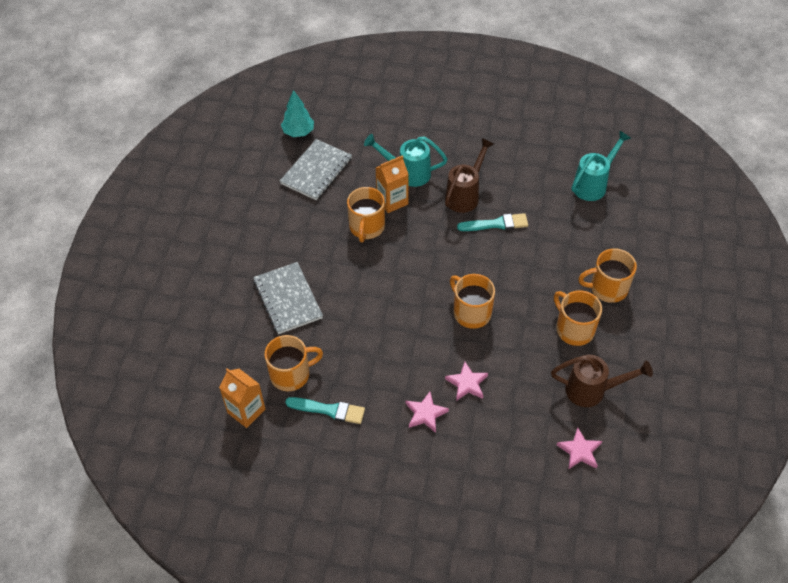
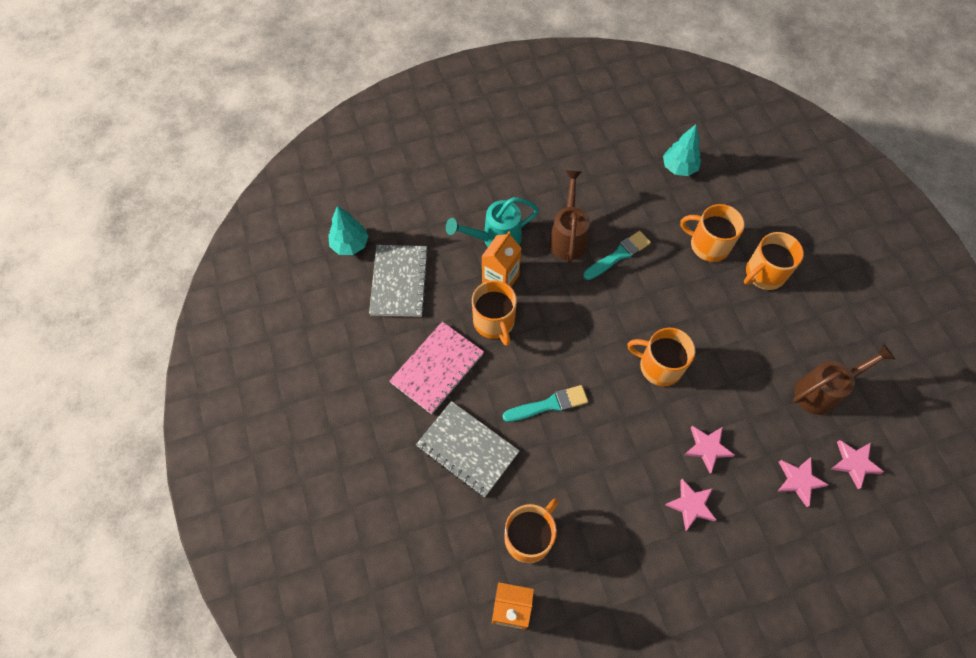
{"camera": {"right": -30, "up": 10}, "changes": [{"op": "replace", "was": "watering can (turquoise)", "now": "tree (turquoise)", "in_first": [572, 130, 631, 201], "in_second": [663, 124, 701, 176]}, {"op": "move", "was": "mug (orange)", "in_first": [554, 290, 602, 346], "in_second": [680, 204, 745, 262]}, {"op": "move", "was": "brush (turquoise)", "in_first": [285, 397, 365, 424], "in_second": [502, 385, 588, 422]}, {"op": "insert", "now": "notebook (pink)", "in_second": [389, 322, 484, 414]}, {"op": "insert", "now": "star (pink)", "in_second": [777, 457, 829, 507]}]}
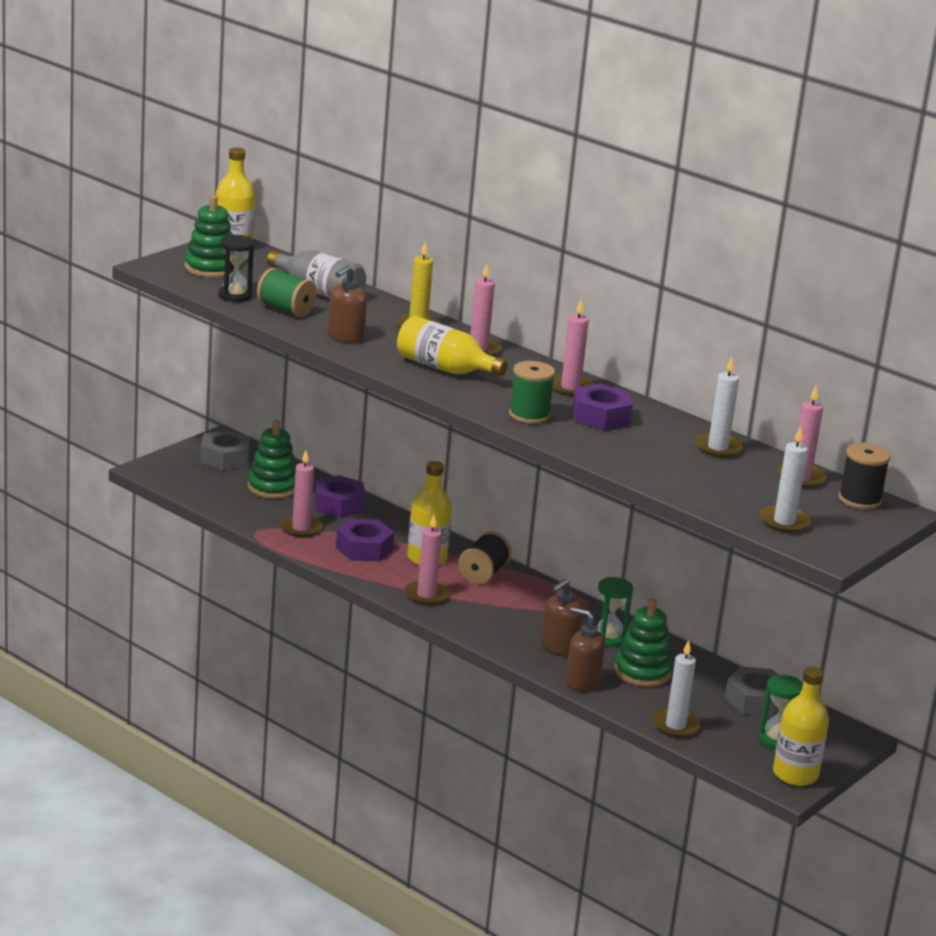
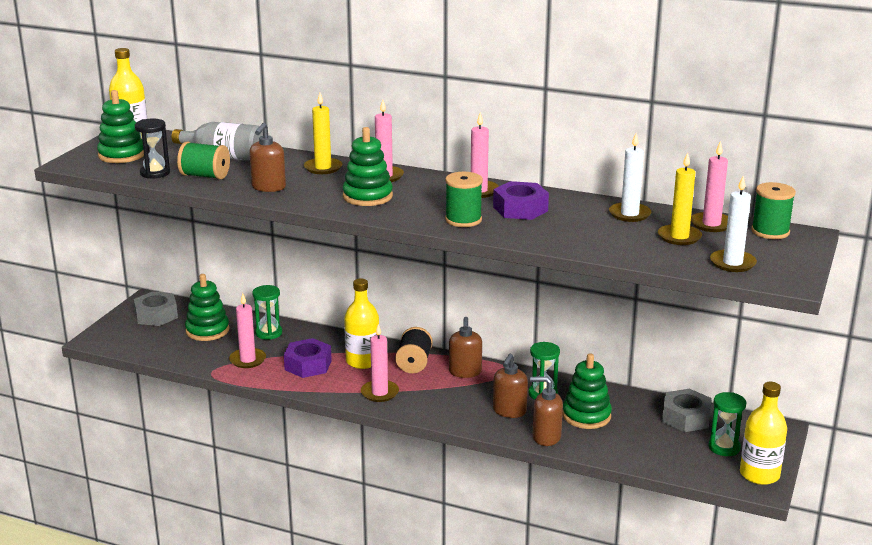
{"camera": {"right": -15, "up": 0}, "changes": [{"op": "replace", "was": "bottle (yellow)", "now": "stacking toy (green)", "in_first": [397, 316, 508, 377], "in_second": [342, 127, 393, 206]}, {"op": "recolor", "was": "spool (black)", "now": "spool (green)", "in_first": [839, 443, 891, 509], "in_second": [751, 182, 796, 239]}, {"op": "replace", "was": "nut (purple)", "now": "hourglass (green)", "in_first": [315, 475, 365, 518], "in_second": [252, 285, 282, 340]}, {"op": "delete", "was": "candle (white)", "in_first": [652, 640, 700, 738]}, {"op": "insert", "now": "candle (yellow)", "in_second": [658, 152, 702, 245]}, {"op": "insert", "now": "soap dispenser (brown)", "in_second": [449, 317, 482, 378]}]}
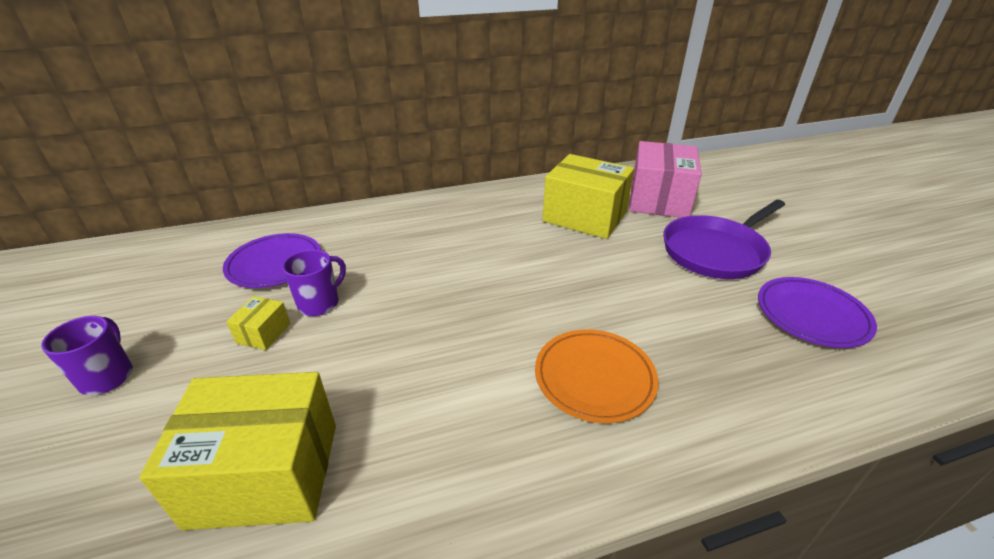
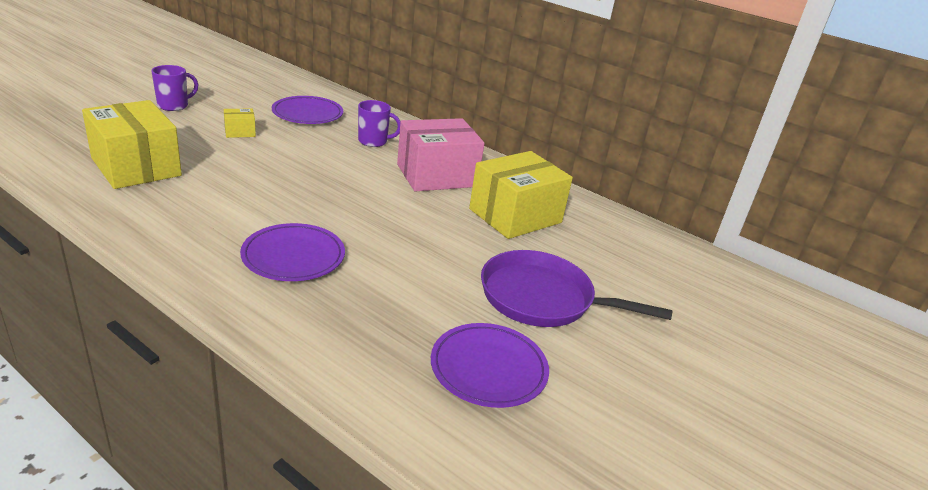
{"camera": {"right": 50, "up": -5}, "changes": [{"op": "move", "was": "box (pink)", "in_first": [630, 141, 702, 218], "in_second": [397, 118, 485, 191]}, {"op": "rotate", "was": "box (yellow)", "in_first": [543, 154, 634, 239], "in_second": [469, 151, 573, 239], "clockwise": 60}, {"op": "move", "was": "mug (purple)", "in_first": [282, 249, 346, 316], "in_second": [358, 100, 401, 147]}, {"op": "recolor", "was": "plate (orange)", "now": "plate (purple)", "in_first": [535, 329, 659, 423], "in_second": [240, 223, 345, 281]}]}
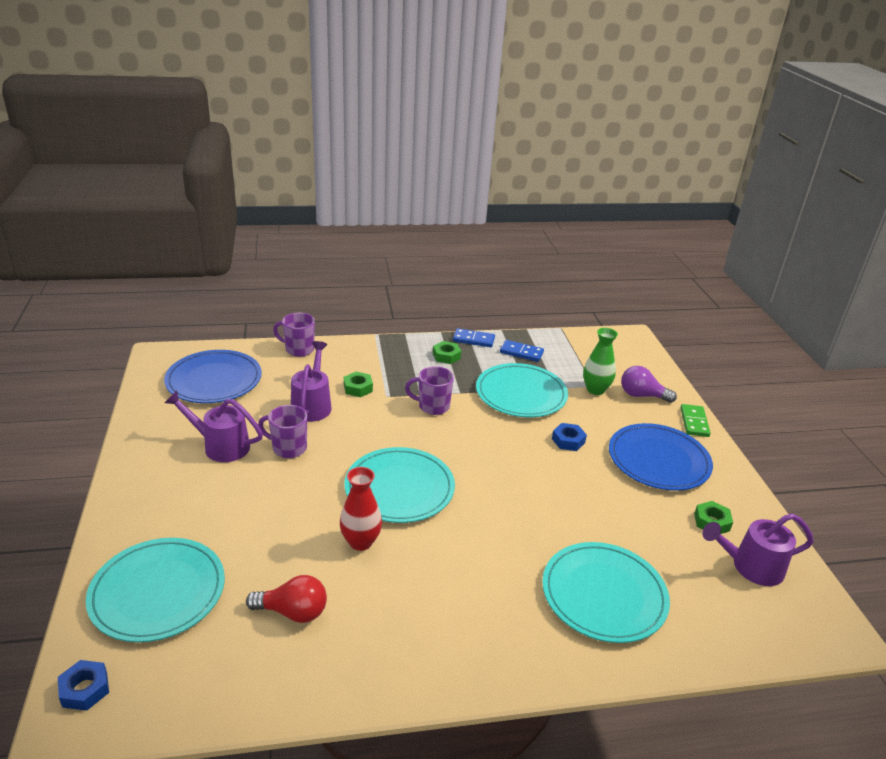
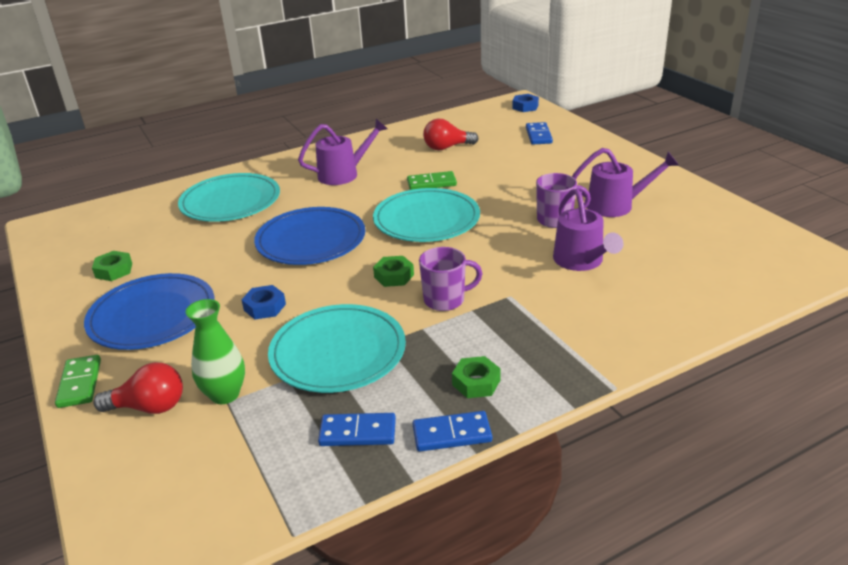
{"camera": {"right": 165, "up": 0}, "changes": [{"op": "delete", "was": "mug (purple)", "in_first": [273, 313, 315, 357]}, {"op": "move", "was": "plate (blue)", "in_first": [164, 350, 262, 403], "in_second": [254, 207, 366, 265]}, {"op": "recolor", "was": "light bulb (purple)", "now": "light bulb (red)", "in_first": [621, 366, 677, 403], "in_second": [93, 362, 183, 414]}, {"op": "move", "was": "nut (green)", "in_first": [344, 372, 373, 397], "in_second": [373, 256, 414, 287]}, {"op": "replace", "was": "vase (red)", "now": "domino (green)", "in_first": [340, 467, 382, 551], "in_second": [407, 171, 457, 190]}, {"op": "move", "was": "watering can (purple)", "in_first": [702, 514, 814, 586], "in_second": [298, 119, 387, 185]}, {"op": "replace", "was": "plate (turquoise)", "now": "domino (blue)", "in_first": [85, 538, 225, 642], "in_second": [526, 122, 553, 145]}]}
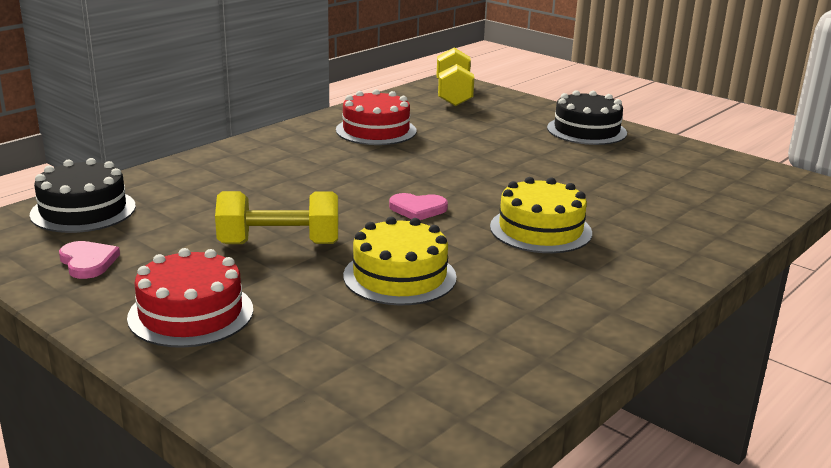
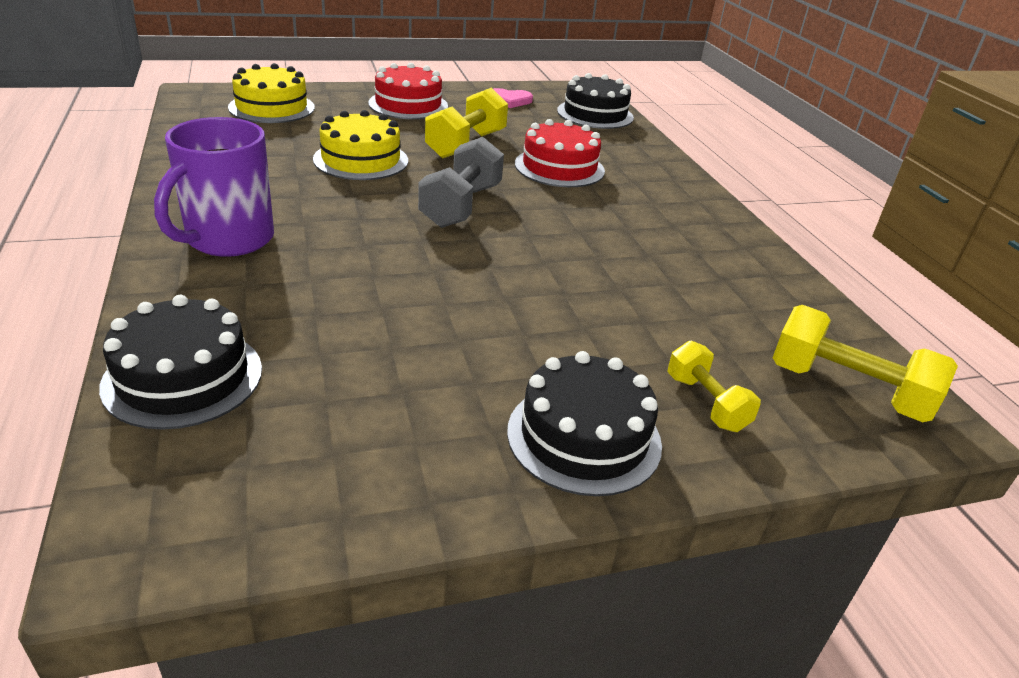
{"camera": {"right": 120, "up": 10}, "changes": [{"op": "move", "was": "cake (red)", "in_first": [336, 89, 416, 145], "in_second": [515, 119, 605, 187]}, {"op": "move", "was": "cake (yellow)", "in_first": [490, 177, 592, 253], "in_second": [228, 63, 315, 123]}, {"op": "replace", "was": "heart (pink)", "now": "dumbbell (grey)", "in_first": [389, 193, 448, 220], "in_second": [418, 137, 504, 228]}, {"op": "insert", "now": "mug (purple)", "in_second": [154, 117, 274, 257]}, {"op": "insert", "now": "cake (black)", "in_second": [99, 295, 262, 430]}, {"op": "insert", "now": "dumbbell (yellow)", "in_second": [668, 341, 761, 432]}]}
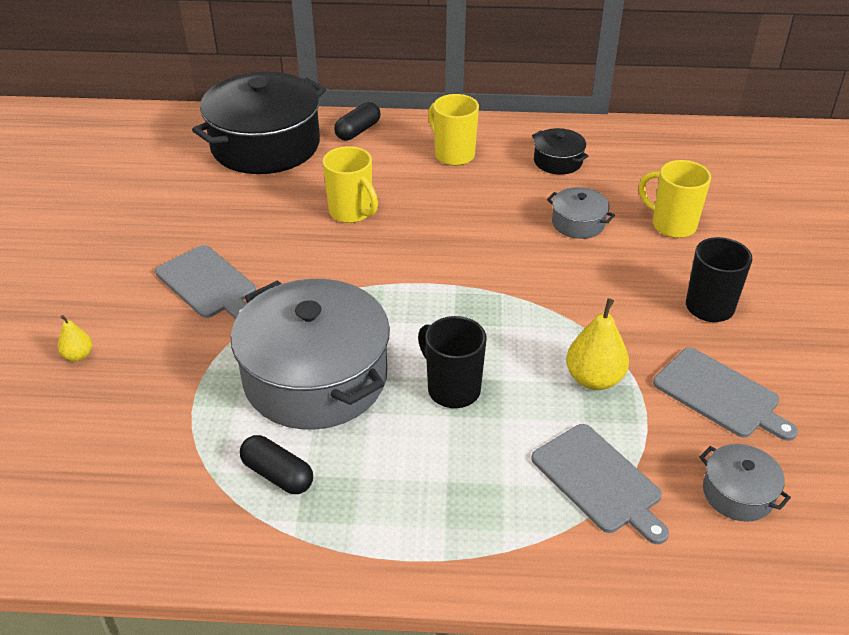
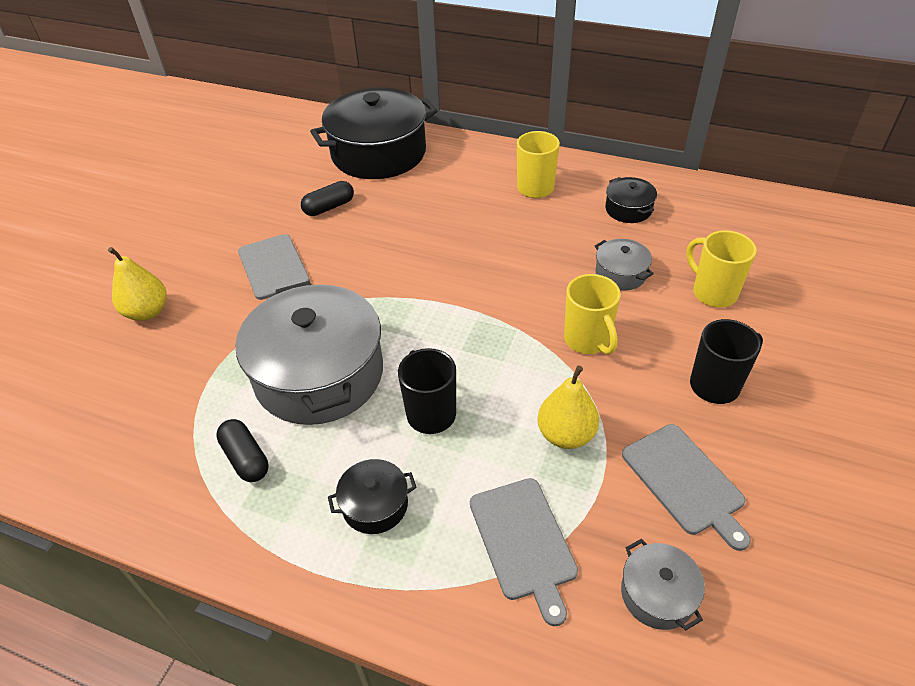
{"camera": {"right": 20, "up": 5}, "changes": [{"op": "move", "was": "capsule (black)", "in_first": [334, 102, 380, 141], "in_second": [301, 181, 354, 216]}, {"op": "move", "was": "mug (yellow)", "in_first": [323, 146, 378, 223], "in_second": [564, 274, 621, 355]}, {"op": "resize", "was": "pear (yellow)", "in_first": [58, 315, 92, 361], "in_second": [108, 247, 167, 321], "ratio": 1.81}, {"op": "insert", "now": "pot (black)", "in_second": [328, 459, 417, 534]}]}
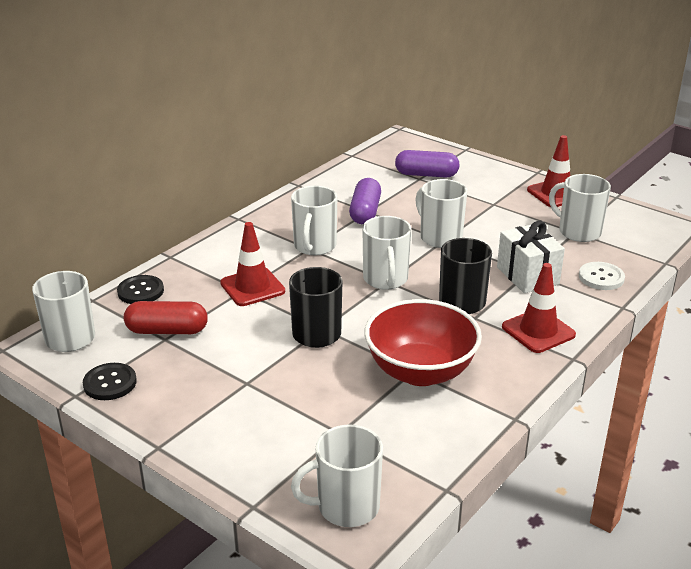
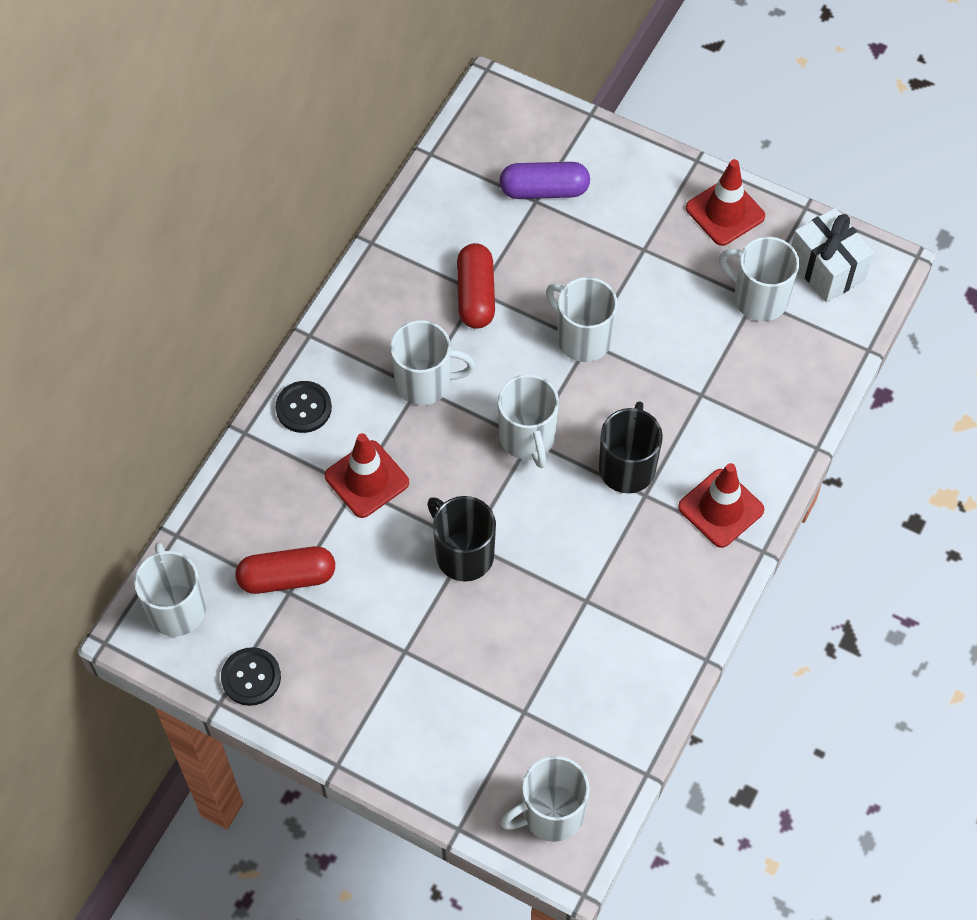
{"camera": {"right": -10, "up": 30}, "changes": [{"op": "recolor", "was": "capsule (purple)", "now": "capsule (red)", "in_first": [349, 178, 381, 224], "in_second": [457, 243, 495, 329]}, {"op": "rotate", "was": "mug (white)", "in_first": [291, 186, 337, 255], "in_second": [390, 320, 475, 405], "clockwise": -90}, {"op": "move", "was": "gift (white)", "in_first": [497, 221, 565, 293], "in_second": [791, 208, 874, 303]}, {"op": "delete", "was": "button (white)", "in_first": [579, 262, 625, 290]}, {"op": "move", "was": "button (black)", "in_first": [117, 275, 164, 304], "in_second": [276, 381, 332, 433]}, {"op": "delete", "was": "bowl (red)", "in_first": [364, 299, 482, 386]}]}
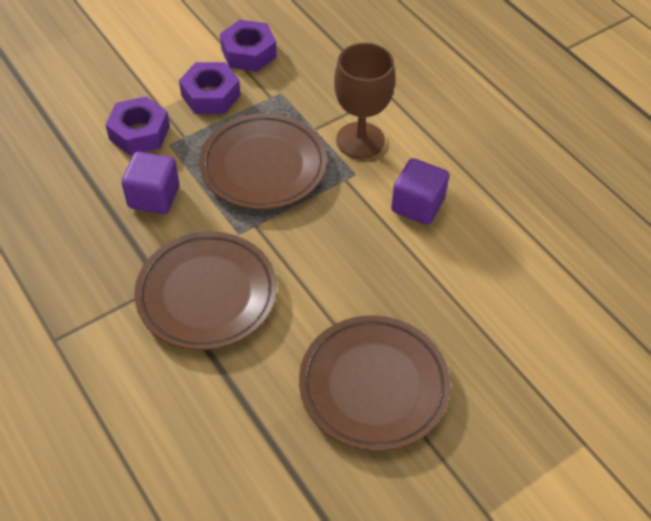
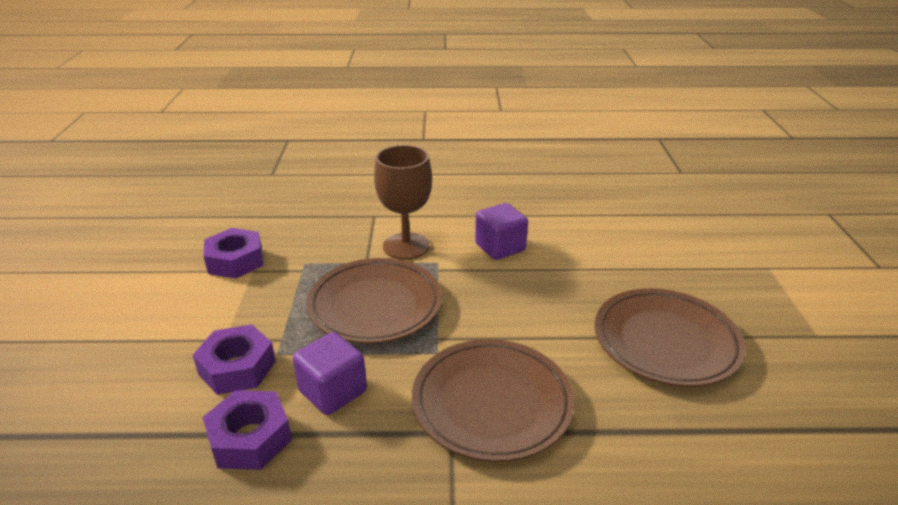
{"camera": {"right": -55, "up": -20}, "changes": [{"op": "move", "was": "nut (purple)", "in_first": [179, 62, 240, 114], "in_second": [203, 390, 292, 470]}]}
